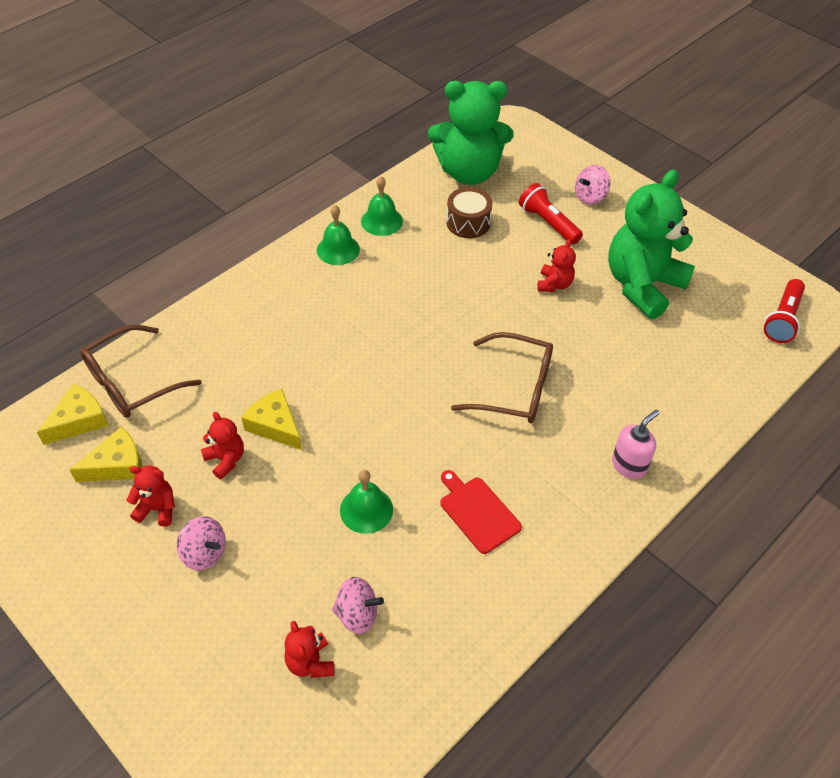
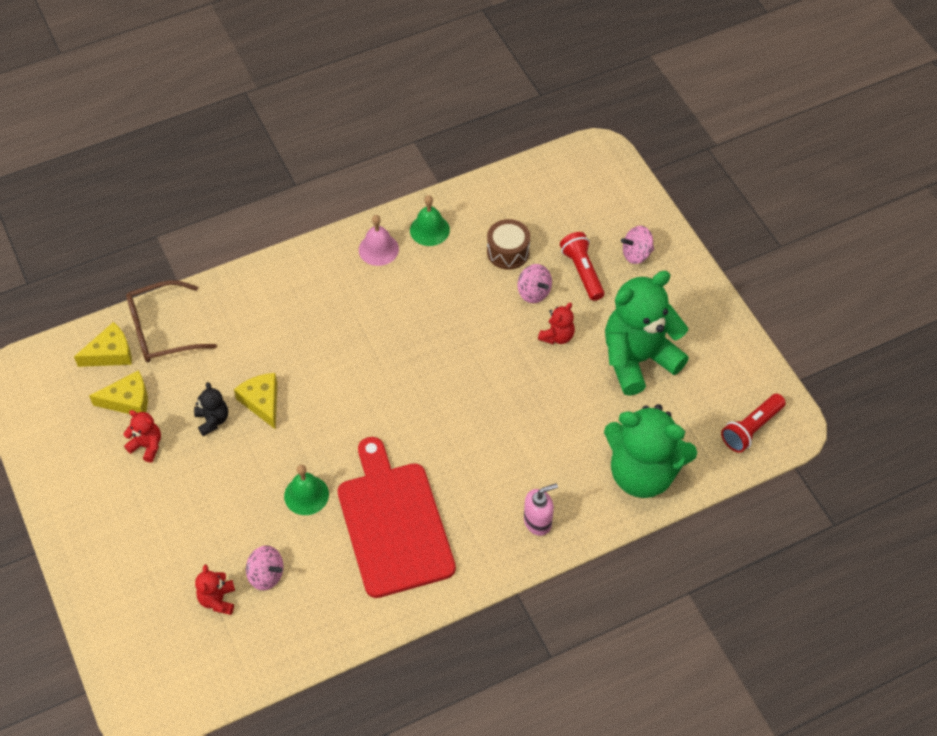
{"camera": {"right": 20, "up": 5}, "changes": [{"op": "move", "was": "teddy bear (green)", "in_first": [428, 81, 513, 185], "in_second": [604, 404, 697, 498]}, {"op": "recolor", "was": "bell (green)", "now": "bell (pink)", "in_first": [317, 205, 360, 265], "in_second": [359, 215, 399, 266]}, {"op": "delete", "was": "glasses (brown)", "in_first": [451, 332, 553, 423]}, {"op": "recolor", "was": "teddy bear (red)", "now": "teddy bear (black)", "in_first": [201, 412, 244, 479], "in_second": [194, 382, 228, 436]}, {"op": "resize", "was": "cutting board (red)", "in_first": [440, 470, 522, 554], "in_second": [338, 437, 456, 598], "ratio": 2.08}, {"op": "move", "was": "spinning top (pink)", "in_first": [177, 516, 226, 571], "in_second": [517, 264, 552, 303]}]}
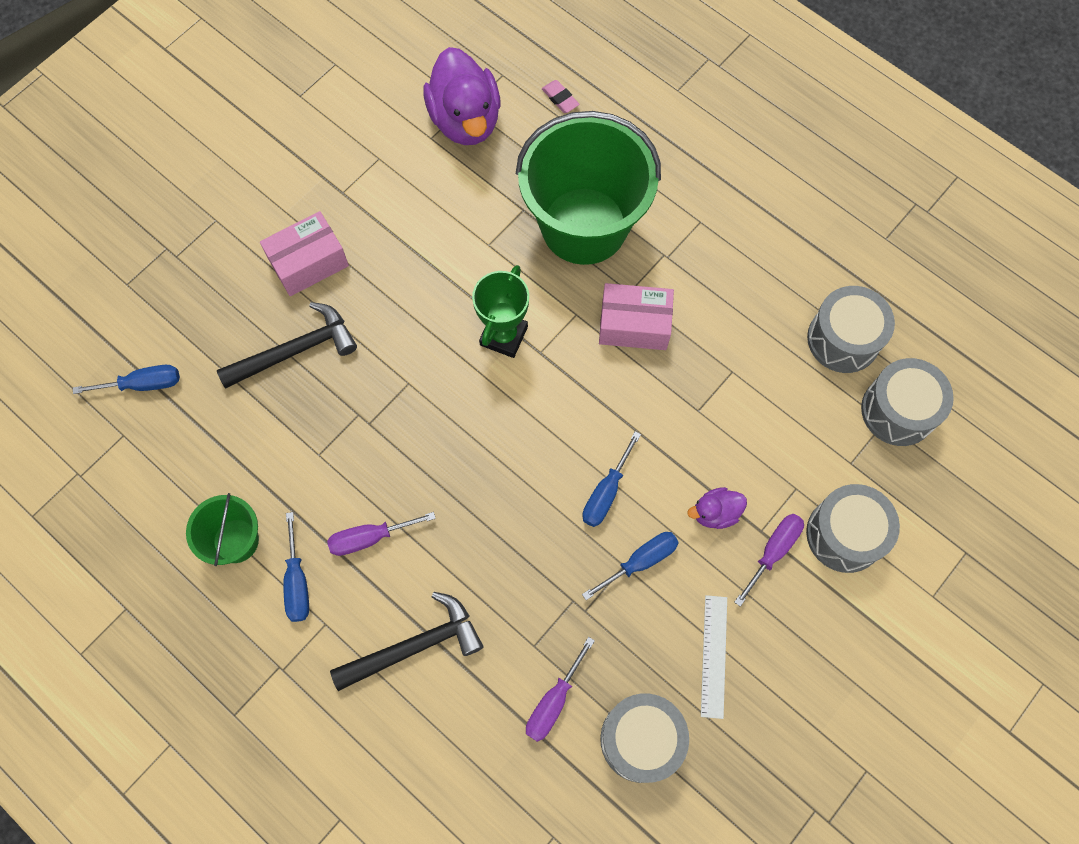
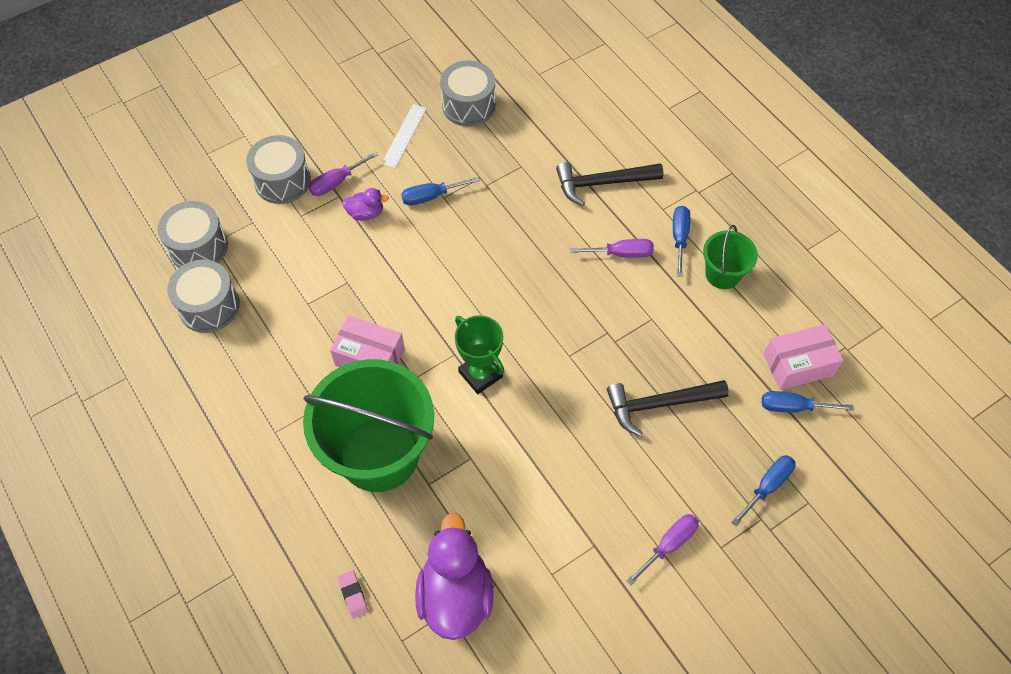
{"camera": {"right": -165, "up": -10}, "changes": [{"op": "move", "was": "box (pink)", "in_first": [260, 211, 349, 296], "in_second": [763, 324, 843, 390]}, {"op": "rotate", "was": "trophy (green)", "in_first": [472, 265, 529, 358], "in_second": [455, 315, 505, 394], "clockwise": -75}, {"op": "move", "was": "screwdriver (blue)", "in_first": [582, 431, 641, 527], "in_second": [731, 455, 796, 526]}, {"op": "move", "was": "screwdriver (purple)", "in_first": [526, 637, 595, 742], "in_second": [626, 514, 699, 586]}]}
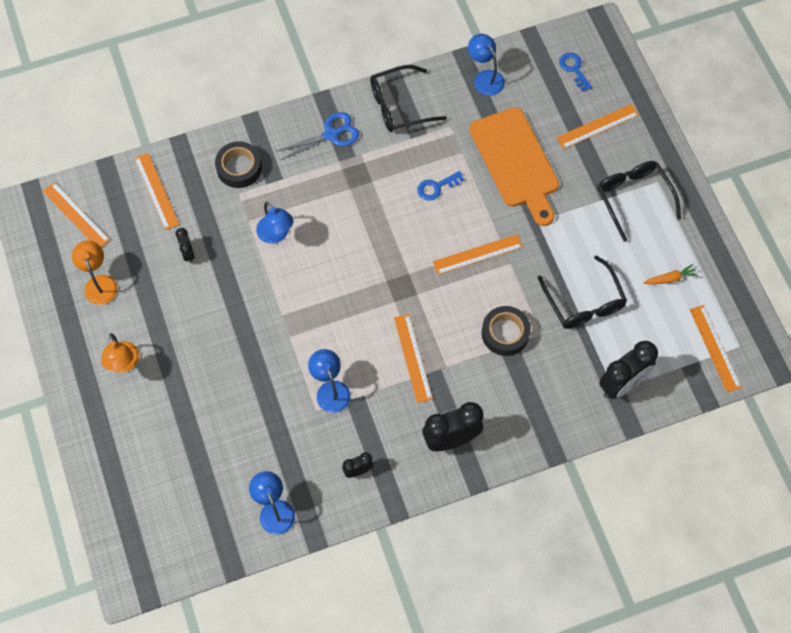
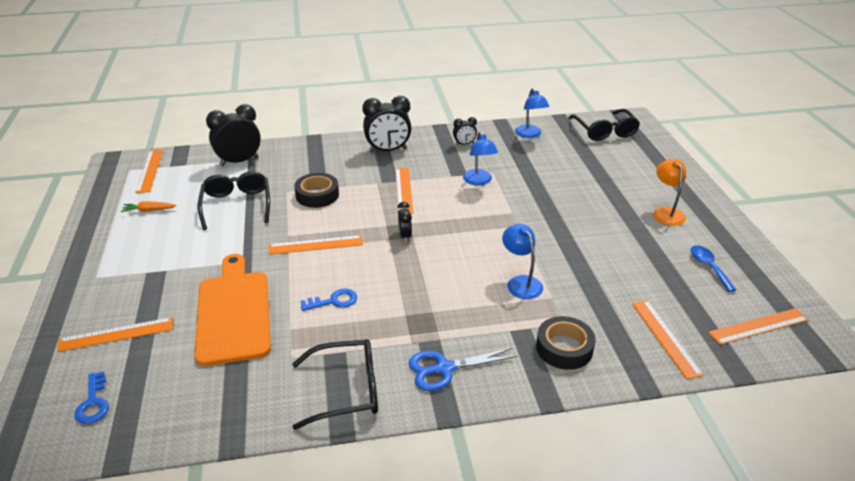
{"camera": {"right": -170, "up": -30}, "changes": [{"op": "delete", "was": "lamp (blue)", "in_first": [468, 34, 505, 96]}, {"op": "move", "was": "glasses (black)", "in_first": [597, 161, 681, 242], "in_second": [568, 109, 640, 141]}, {"op": "rotate", "was": "ruler (orange)", "in_first": [43, 182, 110, 247], "in_second": [708, 308, 808, 345], "clockwise": -75}, {"op": "move", "was": "clock (black)", "in_first": [175, 228, 195, 263], "in_second": [398, 202, 412, 242]}, {"op": "replace", "was": "lamp (orange)", "now": "spoon (blue)", "in_first": [72, 240, 118, 305], "in_second": [691, 245, 736, 292]}]}
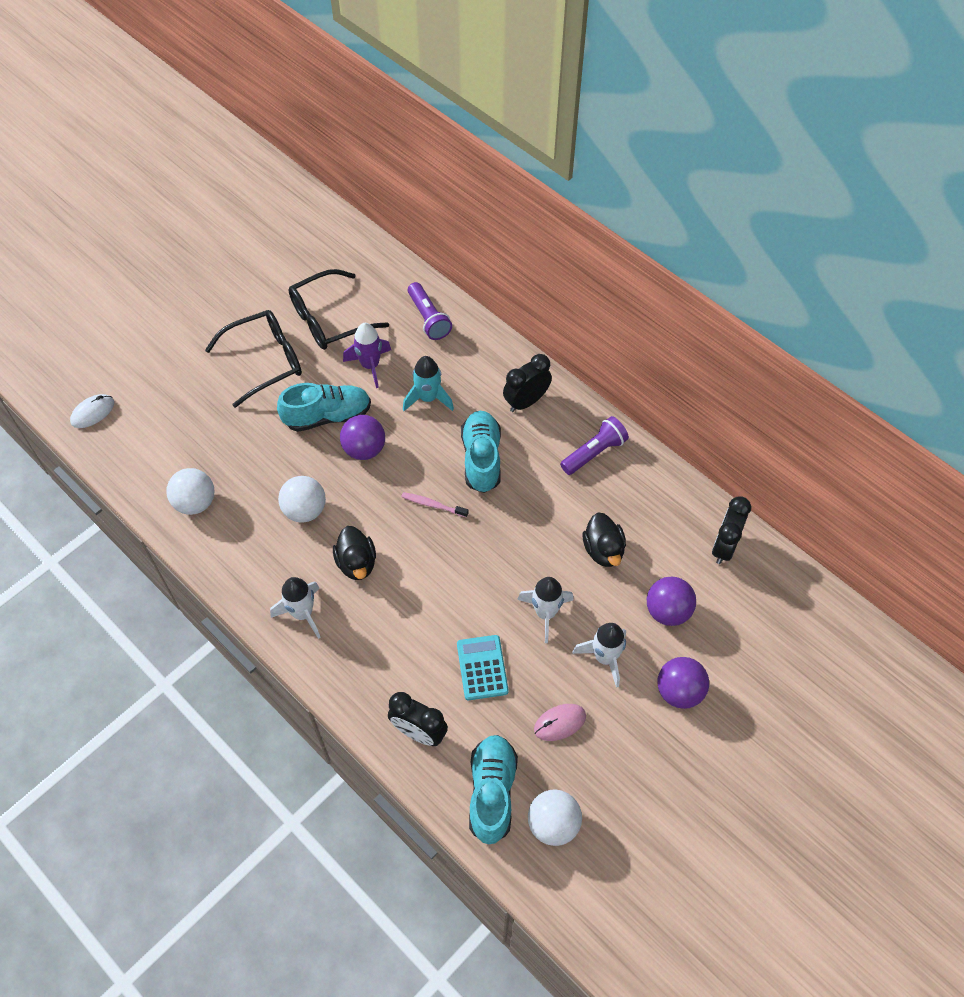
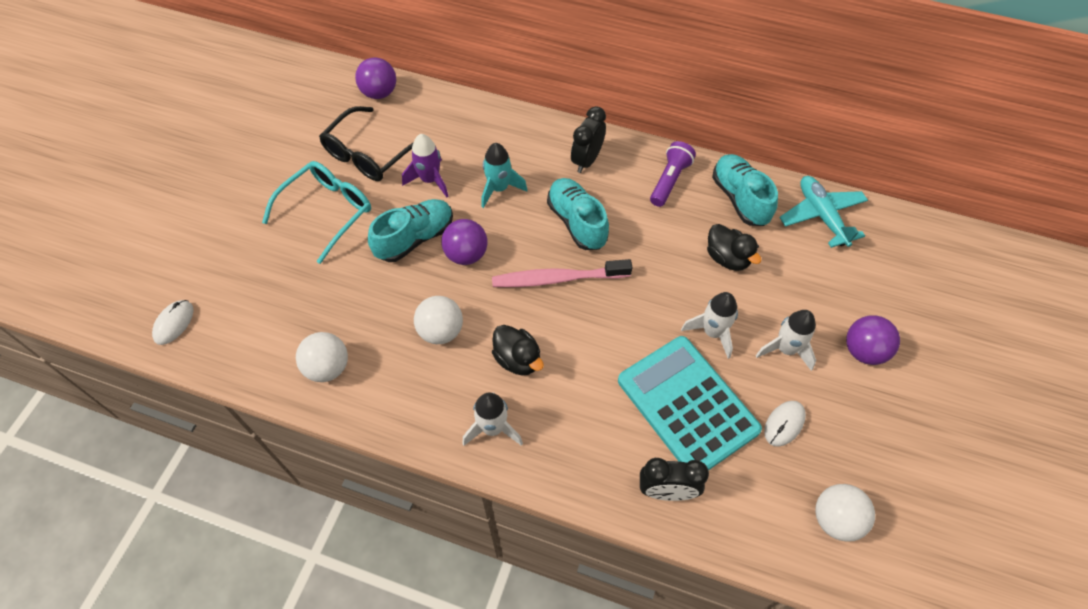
{"camera": {"right": -25, "up": 0}, "changes": [{"op": "delete", "was": "flashlight (purple)", "in_first": [408, 282, 452, 340]}, {"op": "recolor", "was": "glasses (black)", "now": "glasses (turquoise)", "in_first": [205, 310, 302, 408], "in_second": [262, 161, 371, 264]}, {"op": "resize", "was": "toothbrush (pink)", "in_first": [401, 492, 469, 518], "in_second": [492, 259, 632, 287], "ratio": 2.0}, {"op": "replace", "was": "clock (black)", "now": "plane (turquoise)", "in_first": [712, 496, 751, 564], "in_second": [780, 176, 868, 248]}, {"op": "move", "was": "ball (purple)", "in_first": [647, 577, 696, 626], "in_second": [355, 57, 396, 99]}, {"op": "resize", "was": "calculator (turquoise)", "in_first": [457, 635, 509, 700], "in_second": [618, 336, 762, 471], "ratio": 1.98}, {"op": "recolor", "was": "mouse (pink)", "now": "mouse (white)", "in_first": [534, 704, 586, 741], "in_second": [764, 401, 806, 447]}, {"op": "move", "was": "shoe (turquoise)", "in_first": [469, 735, 518, 844], "in_second": [712, 154, 778, 226]}]}
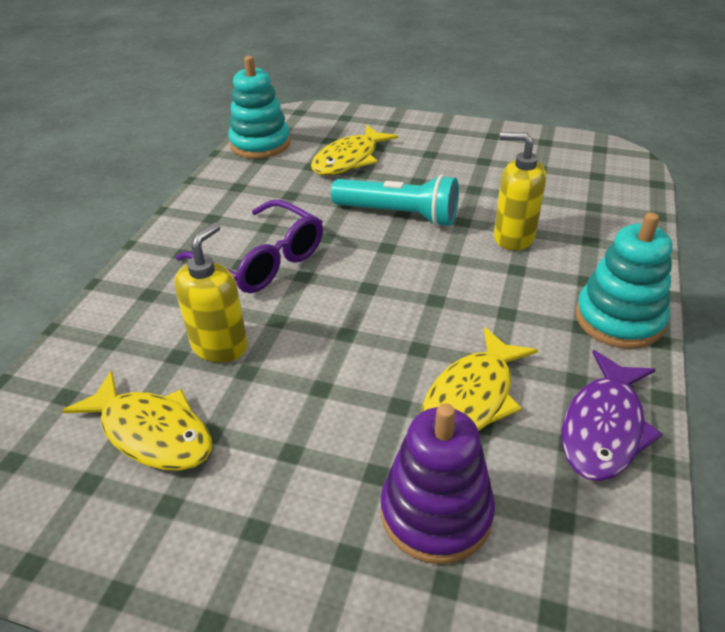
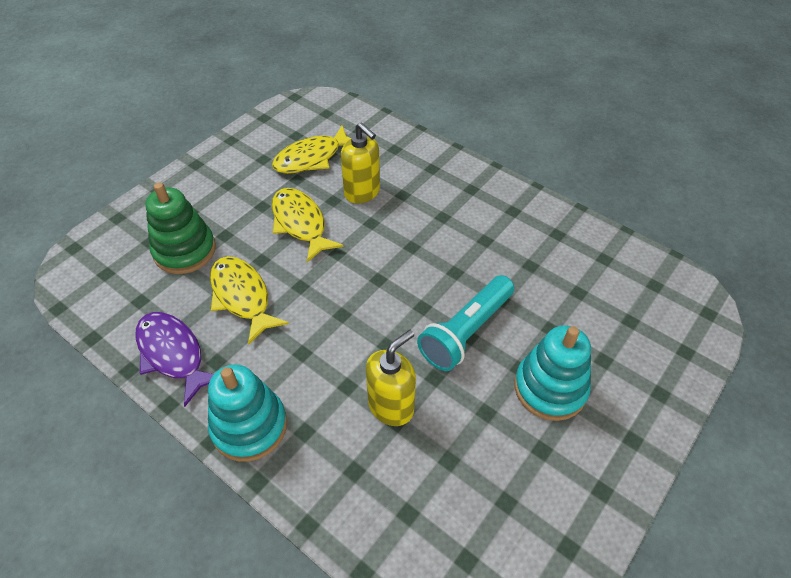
{"camera": {"right": 110, "up": 10}, "changes": [{"op": "move", "was": "stacking toy (turquoise)", "in_first": [228, 56, 291, 159], "in_second": [514, 326, 591, 421]}, {"op": "move", "was": "fish (yellow)", "in_first": [311, 125, 398, 175], "in_second": [272, 188, 343, 263]}, {"op": "delete", "was": "glasses (purple)", "in_first": [176, 200, 323, 293]}, {"op": "recolor", "was": "stacking toy (purple)", "now": "stacking toy (green)", "in_first": [381, 403, 495, 564], "in_second": [145, 182, 216, 274]}]}
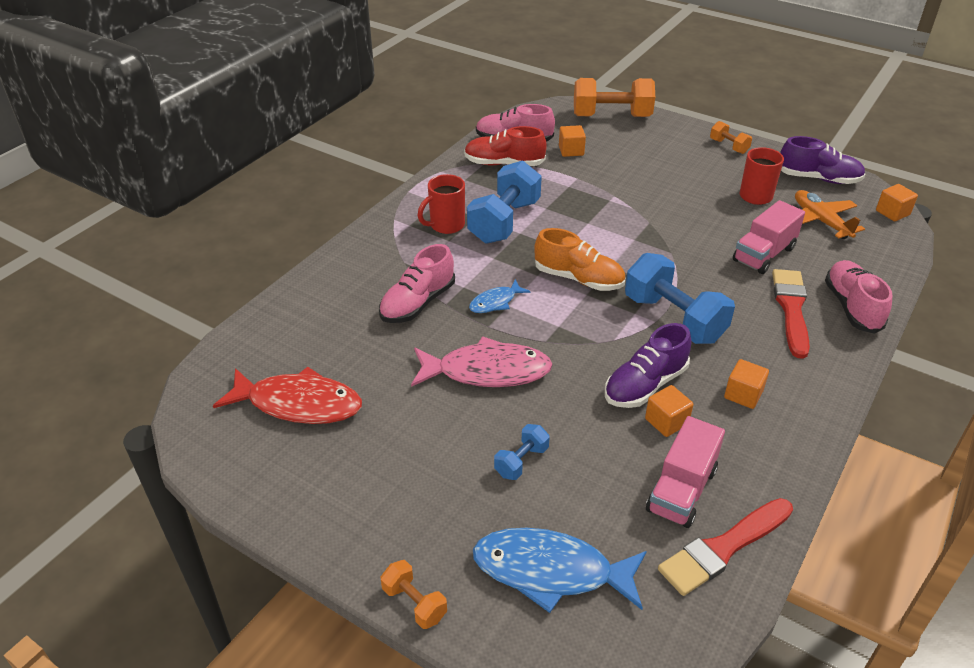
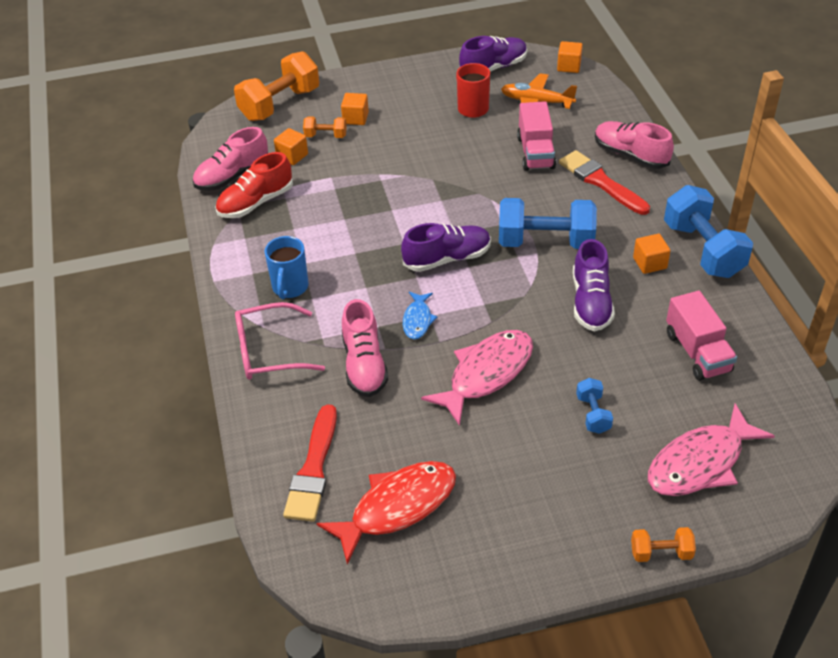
{"camera": {"right": -45, "up": 5}, "changes": [{"op": "move", "was": "dumbbell (orange)", "in_first": [710, 121, 752, 154], "in_second": [303, 116, 347, 138]}, {"op": "move", "was": "dumbbell (blue)", "in_first": [467, 160, 542, 244], "in_second": [664, 185, 753, 278]}, {"op": "recolor", "was": "mug (red)", "now": "mug (blue)", "in_first": [418, 174, 465, 234], "in_second": [264, 236, 309, 299]}, {"op": "recolor", "was": "shoe (orange)", "now": "shoe (purple)", "in_first": [534, 228, 625, 291], "in_second": [401, 223, 491, 272]}, {"op": "move", "was": "cube (orange)", "in_first": [645, 385, 693, 437], "in_second": [341, 93, 369, 125]}, {"op": "move", "was": "brush (red)", "in_first": [658, 498, 793, 596], "in_second": [283, 404, 337, 522]}, {"op": "recolor", "was": "fish (blue)", "now": "fish (pink)", "in_first": [473, 528, 647, 613], "in_second": [648, 403, 775, 496]}, {"op": "insert", "now": "glasses (pink)", "in_second": [235, 302, 325, 380]}]}
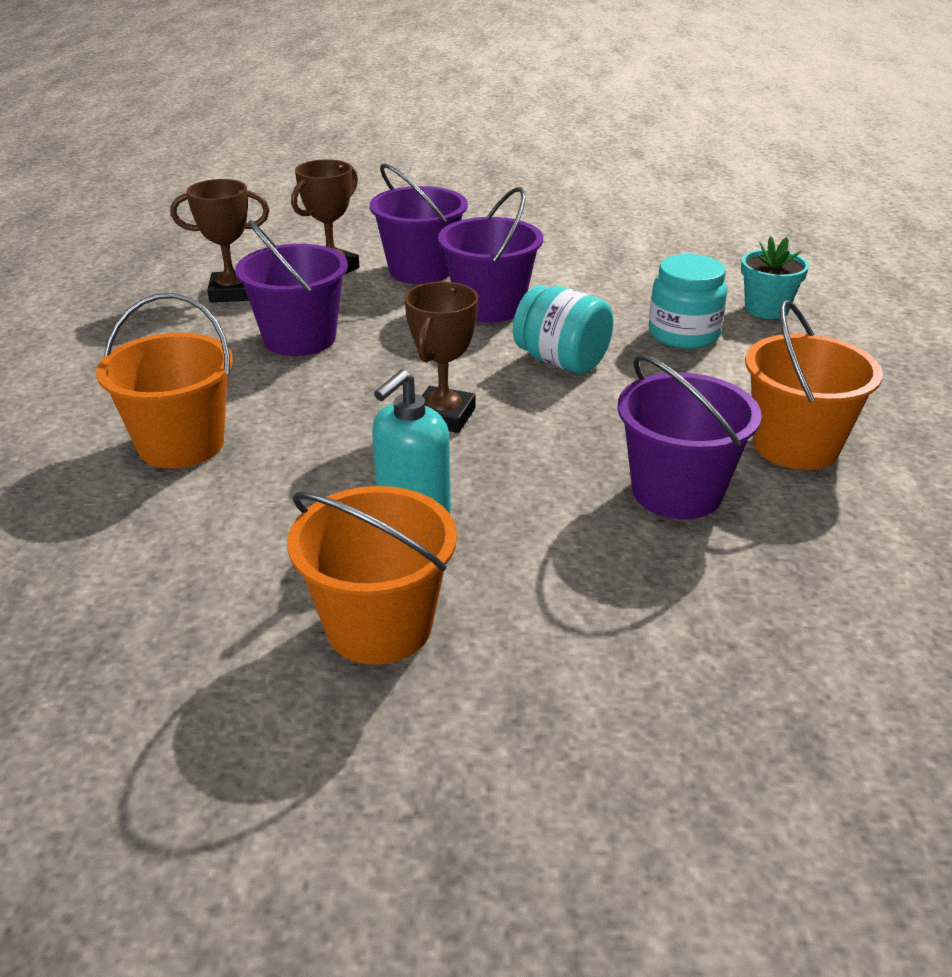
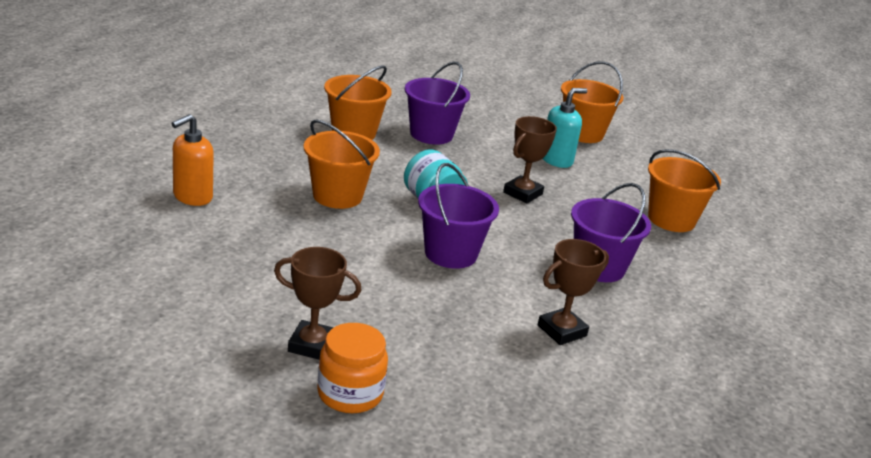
{"camera": {"right": -165, "up": -5}, "changes": [{"op": "delete", "was": "bucket (purple)", "in_first": [370, 163, 468, 284]}, {"op": "move", "was": "trophy (brown)", "in_first": [171, 179, 270, 302], "in_second": [274, 247, 362, 360]}, {"op": "delete", "was": "flower pot (turquoise)", "in_first": [741, 236, 809, 319]}, {"op": "replace", "was": "jar (turquoise)", "now": "bucket (orange)", "in_first": [649, 254, 727, 349], "in_second": [304, 119, 380, 209]}, {"op": "insert", "now": "soap dispenser (orange)", "in_second": [171, 114, 214, 206]}, {"op": "insert", "now": "jar (orange)", "in_second": [317, 323, 388, 413]}]}
